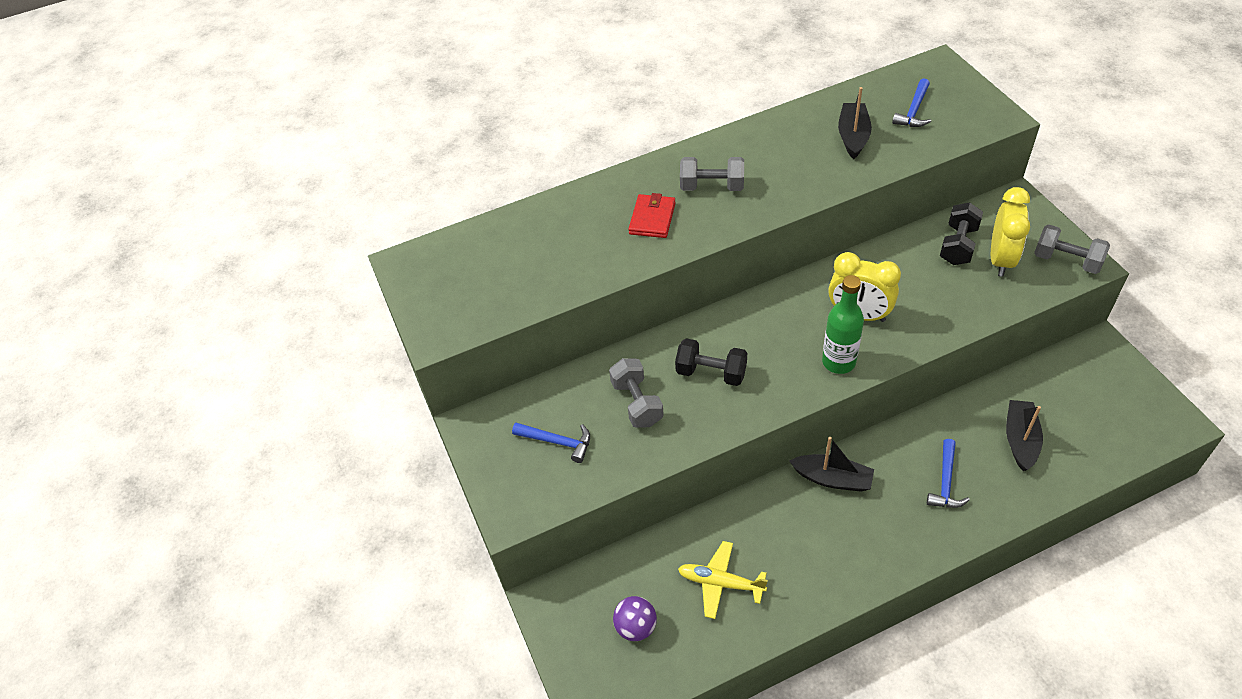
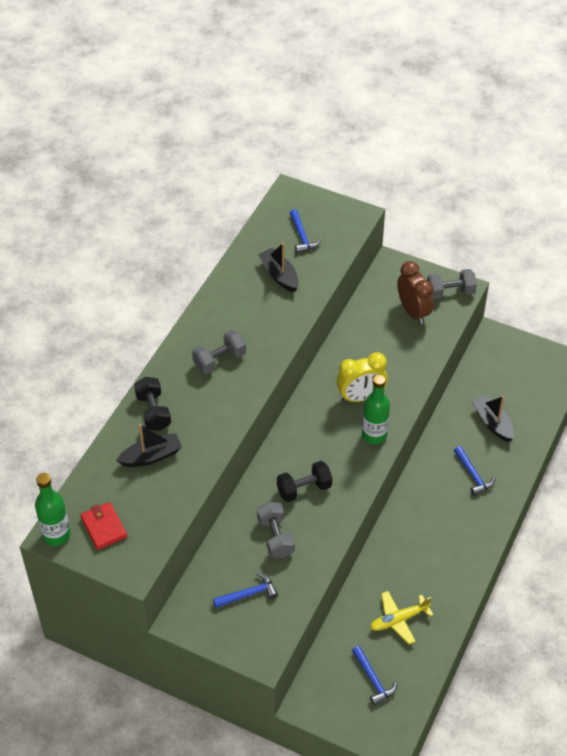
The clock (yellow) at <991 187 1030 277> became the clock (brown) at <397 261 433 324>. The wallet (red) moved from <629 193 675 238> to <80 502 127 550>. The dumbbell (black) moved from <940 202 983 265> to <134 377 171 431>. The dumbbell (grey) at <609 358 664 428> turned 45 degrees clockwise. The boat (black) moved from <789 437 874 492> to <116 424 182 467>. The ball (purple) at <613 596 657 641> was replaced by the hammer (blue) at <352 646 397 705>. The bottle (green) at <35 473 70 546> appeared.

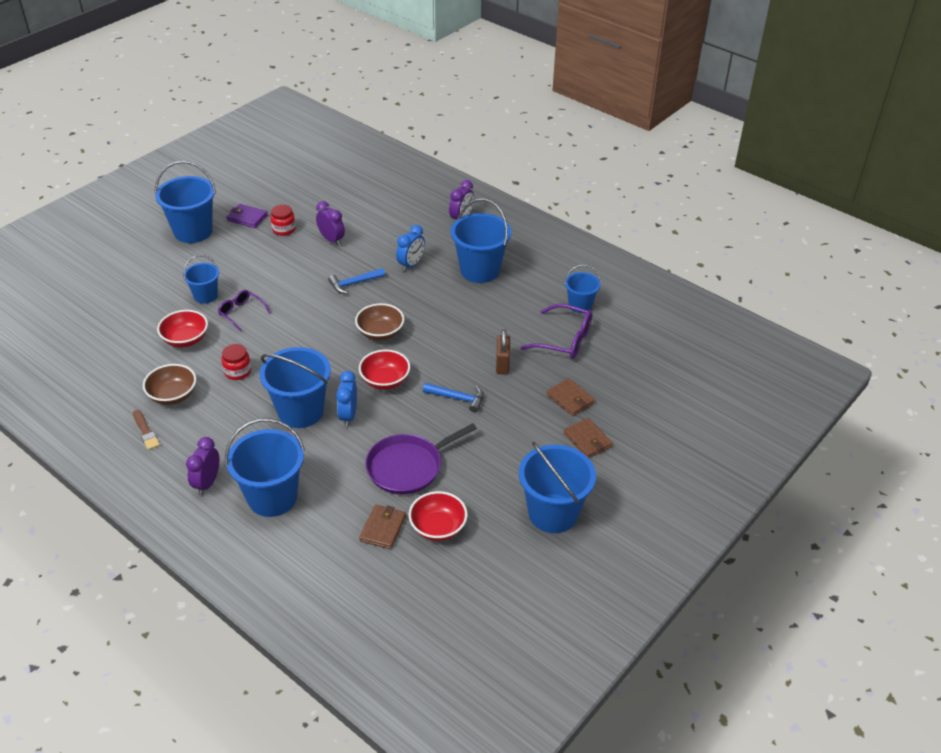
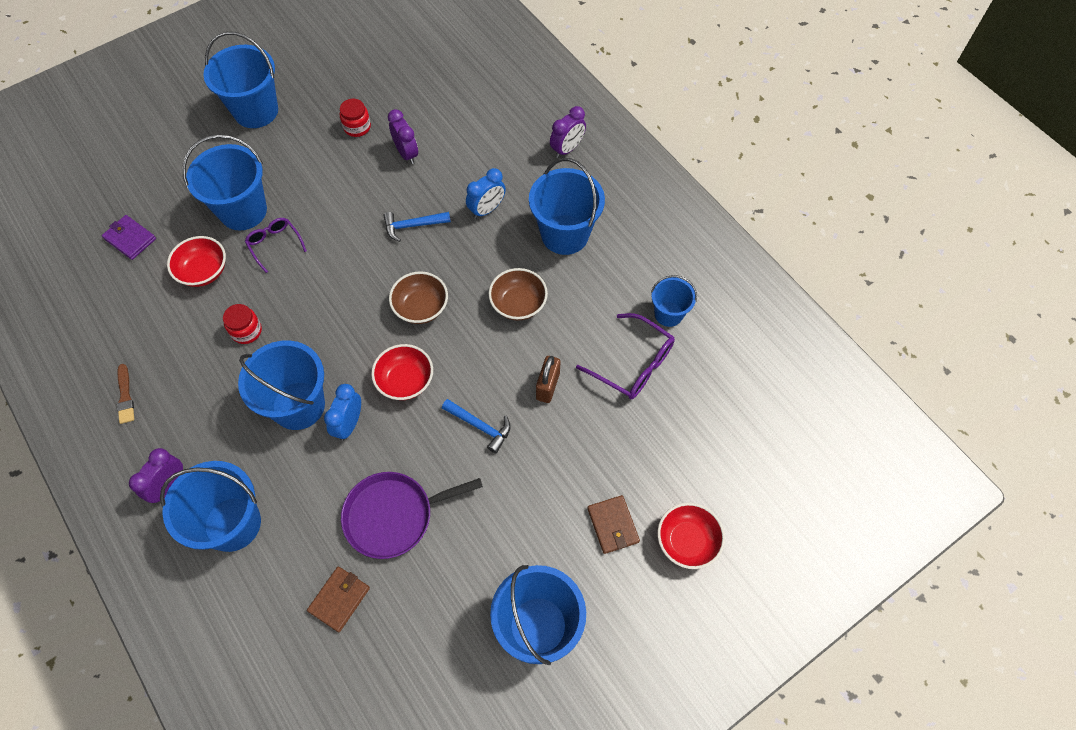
The wallet (purple) moved from <226 204 268 228> to <102 215 156 260>. The bucket (blue) at <183 255 219 304> changed to 1.75 times the size. The bowl (brown) moved from <143 364 196 405> to <489 268 548 321>. The wallet (brown) at <547 378 595 416> disappeared. The bowl (red) moved from <409 491 468 541> to <657 503 725 569>.

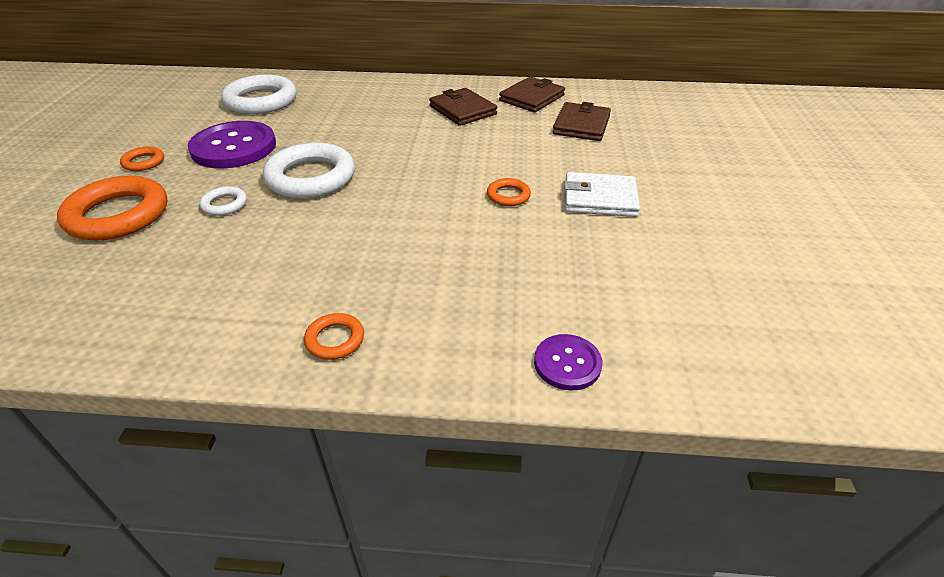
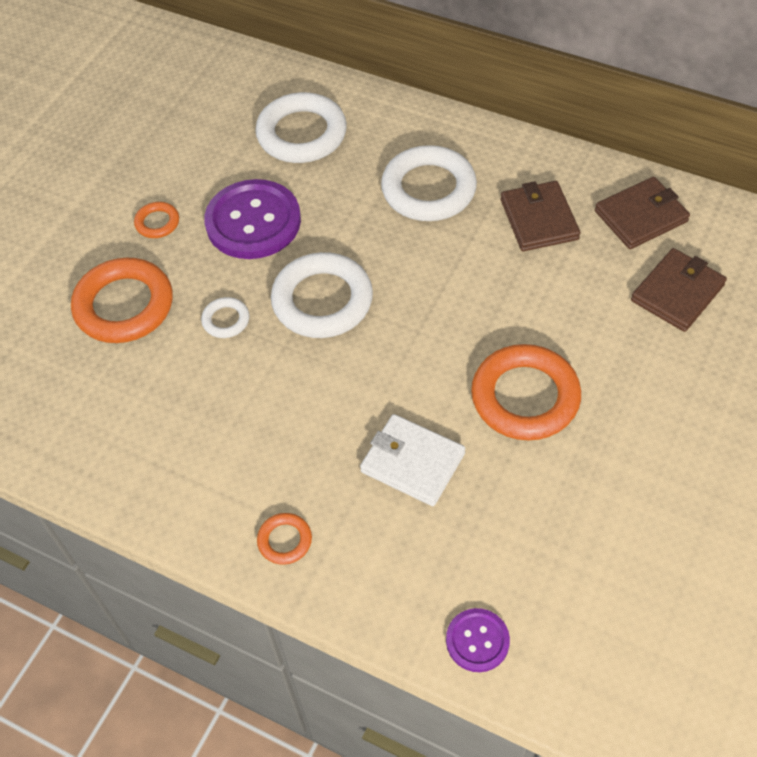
The wallet (white) moved from <564 172 640 217> to <360 414 465 506>. The ring (orange) at <487 178 531 206> changed to 2.12 times the size. The ring (white) at <381 145 477 221> appeared.

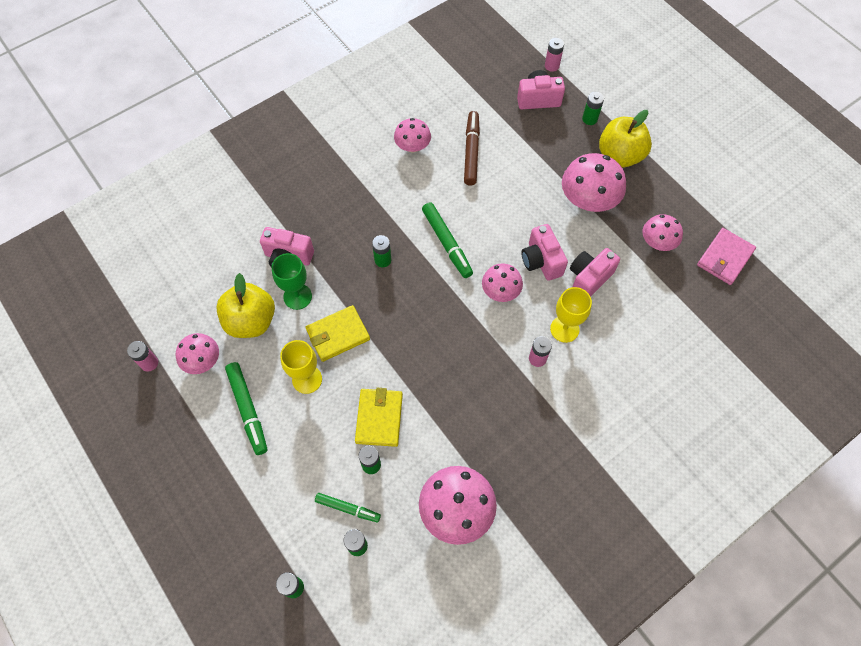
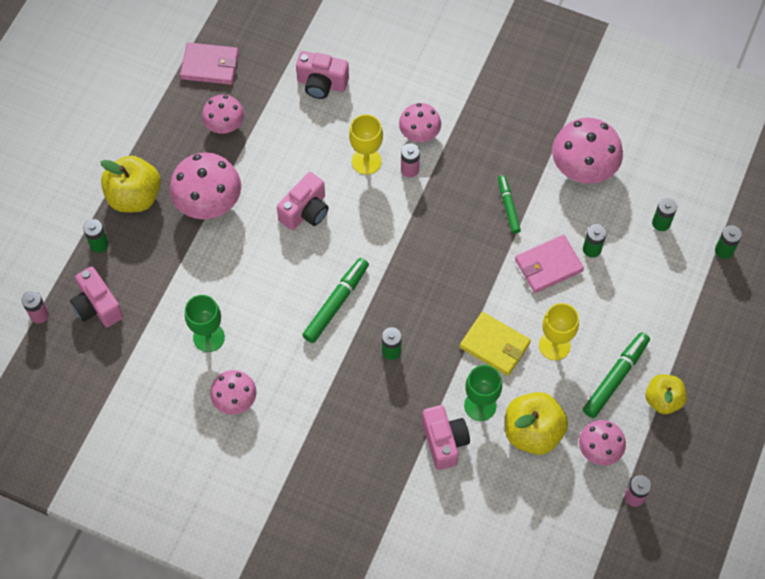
The marker (brown) at <464 111 480 186> was replaced by the goblet (green) at <185 295 225 352>. The camera (pink) moved from <570 248 620 297> to <296 51 349 99>. The mushroom (pink) moved from <482 263 523 302> to <399 103 441 142>. The wallet (yellow) at <355 388 403 447> became the wallet (pink) at <515 235 584 293>. The marker (green) moved from <315 493 381 522> to <498 175 521 234>. The apple (yellow) at <645 374 687 414> appeared.

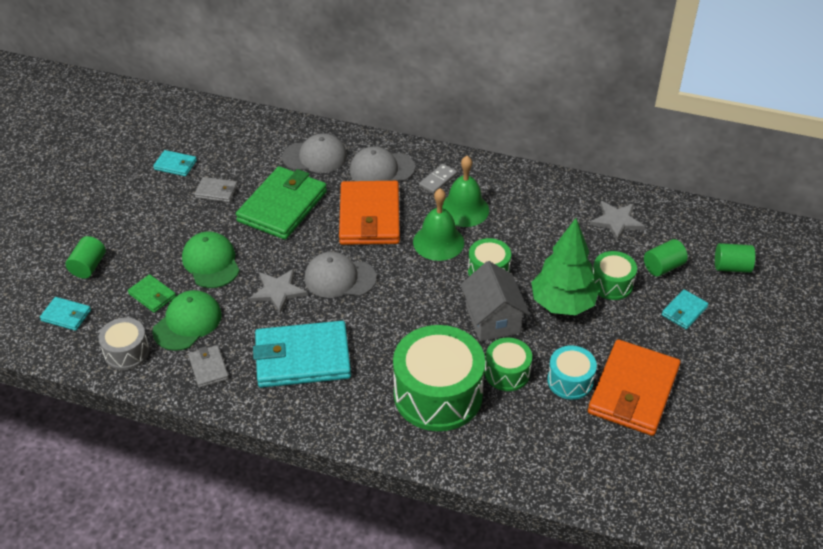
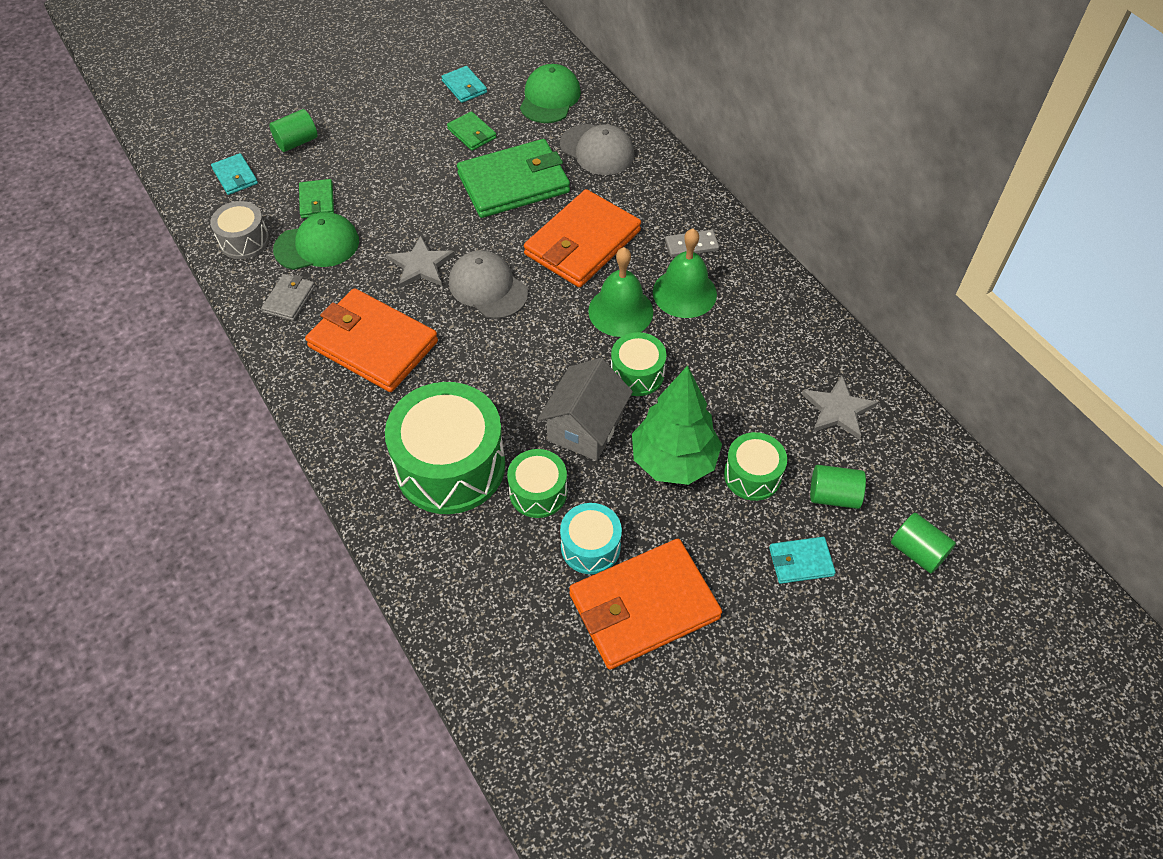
The cap (grey) at <350 146 415 181> disappeared. The wallet (grey) at <194 177 238 202> became the wallet (green) at <447 111 497 151>. The cap (green) moved from <182 231 240 288> to <520 64 581 123>. The wallet (turquoise) at <253 321 351 388> became the wallet (orange) at <305 288 438 392>.

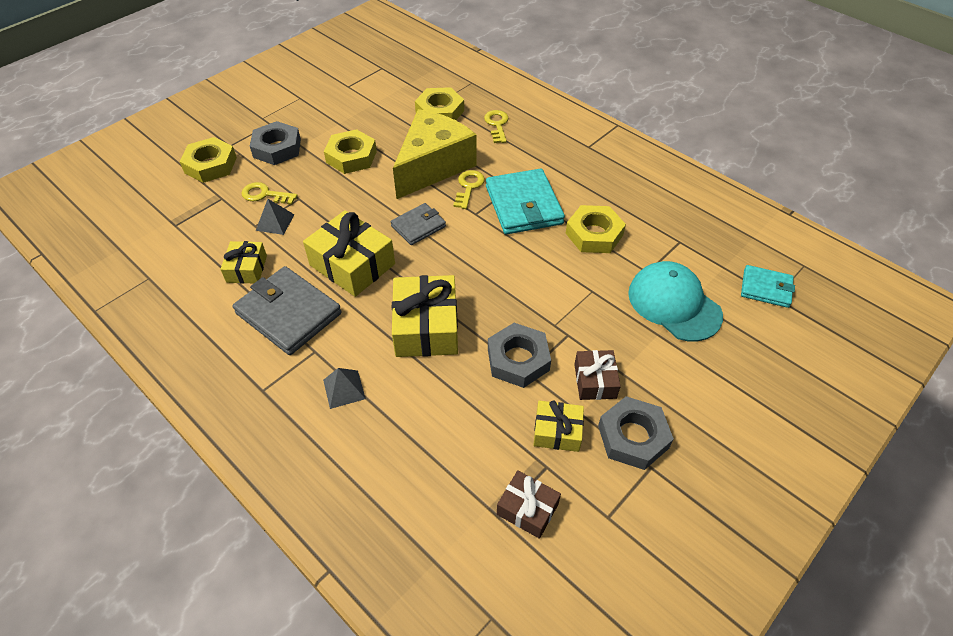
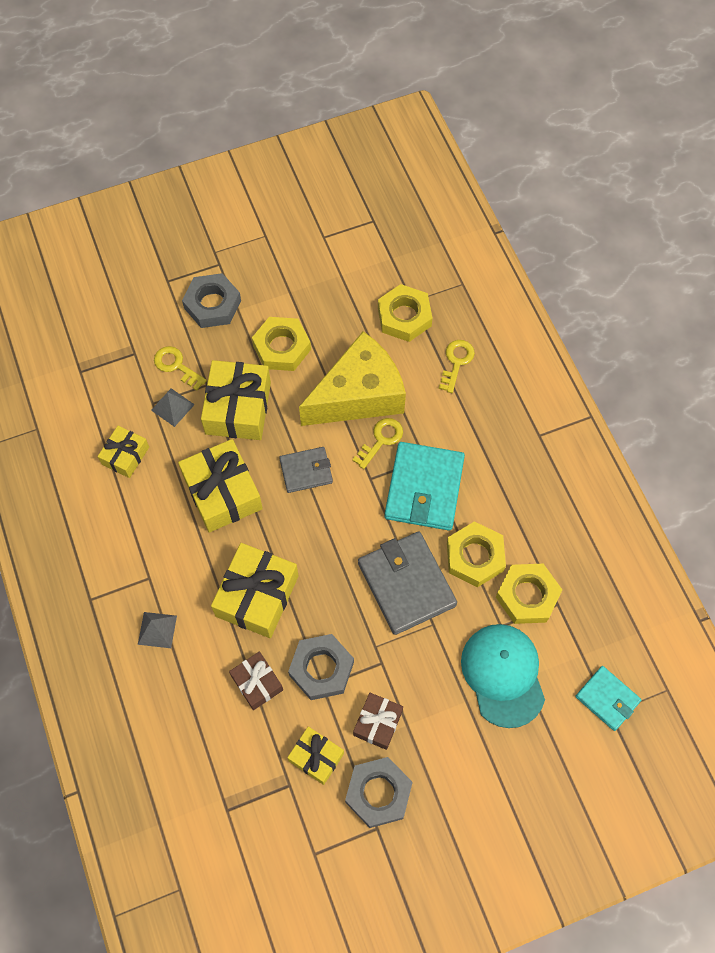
The nut (yellow) moved from <179 137 237 183> to <496 564 562 624>. The wallet (grey) moved from <233 266 342 355> to <358 531 457 635>. The gift (brown) moved from <497 470 561 539> to <229 652 283 710>. The gift (yellow) at <201 360 271 440> appeared.

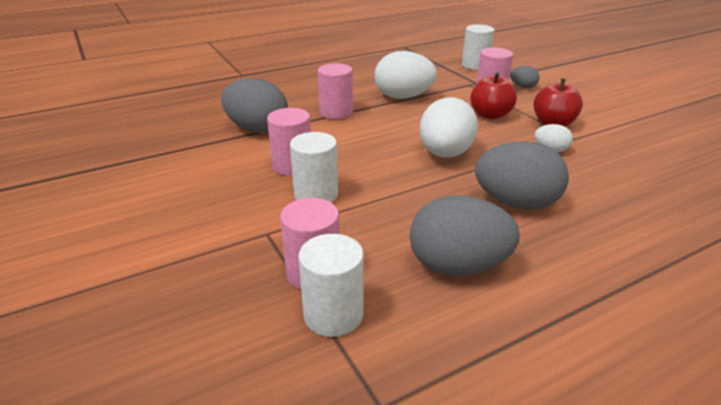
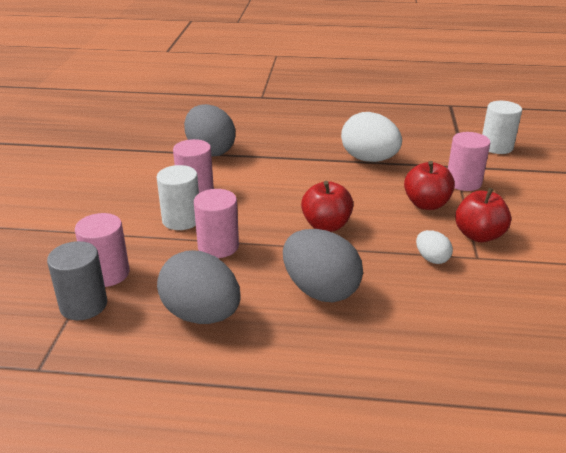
The cylinder (pink) moved from <318 63 353 119> to <194 189 239 258>. The egg (grey) at <510 66 540 88> disappeared. The egg (white) at <420 97 478 157> was replaced by the apple (red) at <301 181 353 232>. The cylinder (white) at <298 234 364 337> became the cylinder (grey) at <47 241 107 320>.

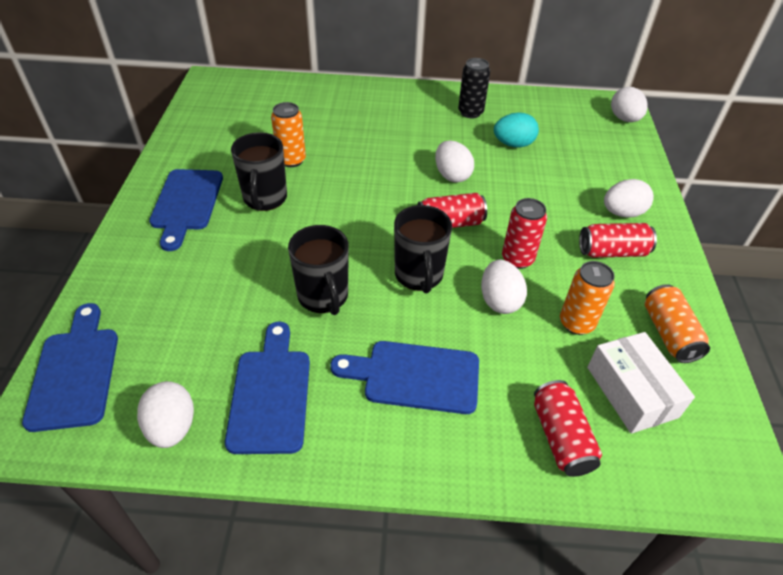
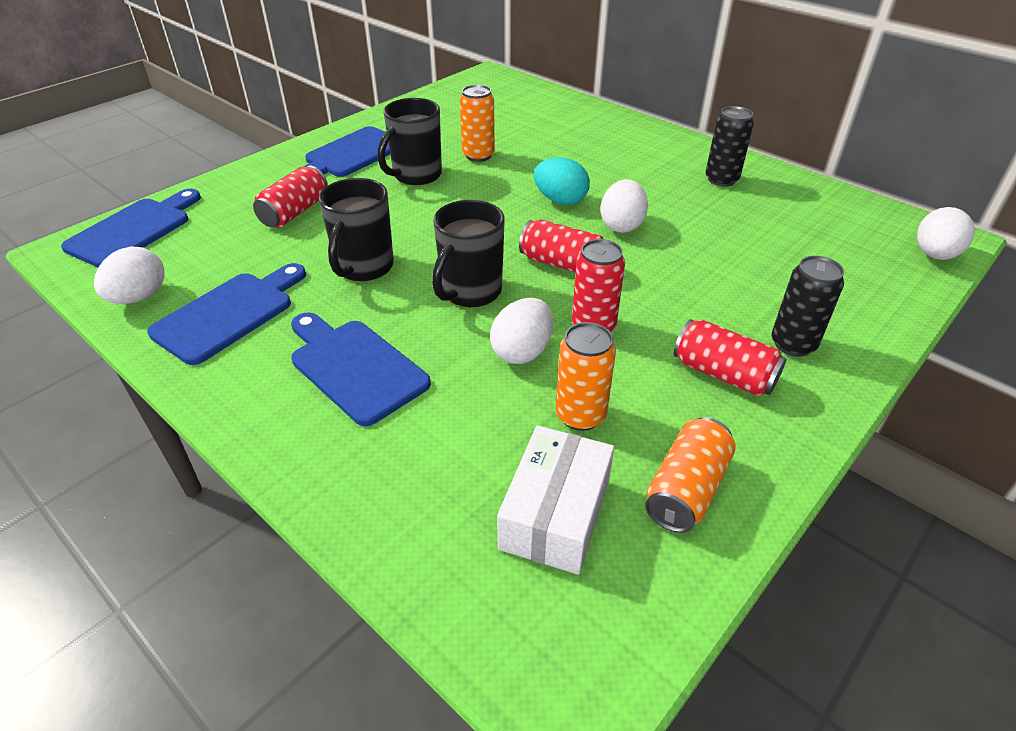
The egg (turquoise) moved from <494 112 539 148> to <534 158 590 205>. The egg (white) at <604 179 654 218> was replaced by the can (black) at <772 256 844 357>. The can (red) moved from <534 380 602 477> to <253 166 328 228>.

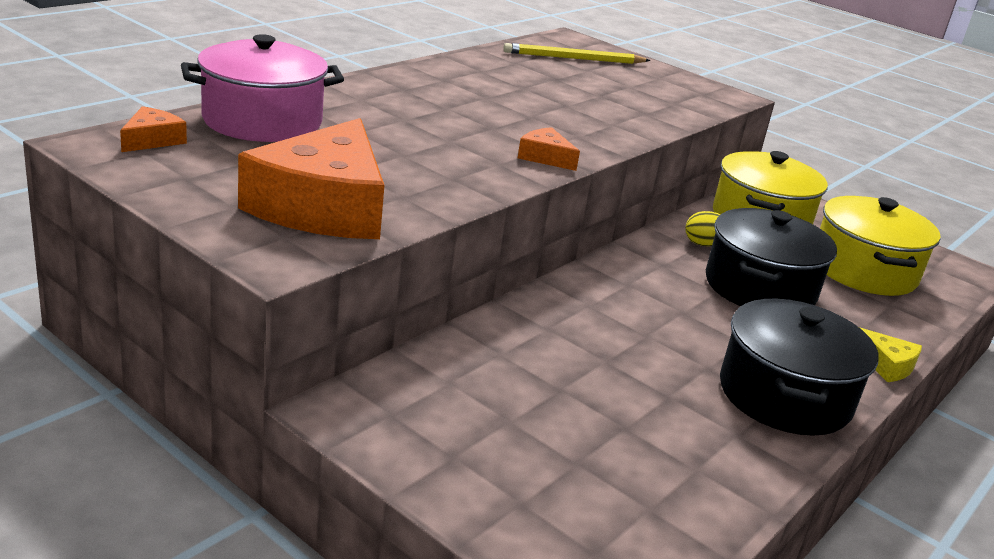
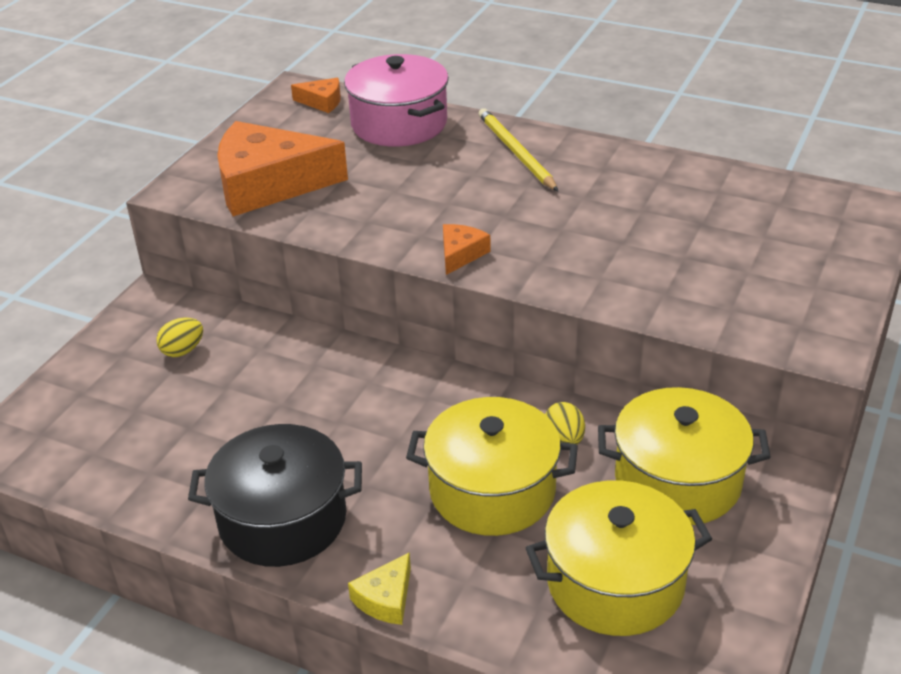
The pencil (yellow) moved from <503 43 651 64> to <478 108 558 191>. The pot (black) at <706 208 837 306> became the pot (yellow) at <406 397 578 536>. The egg (yellow) at <156 318 203 357> appeared.

